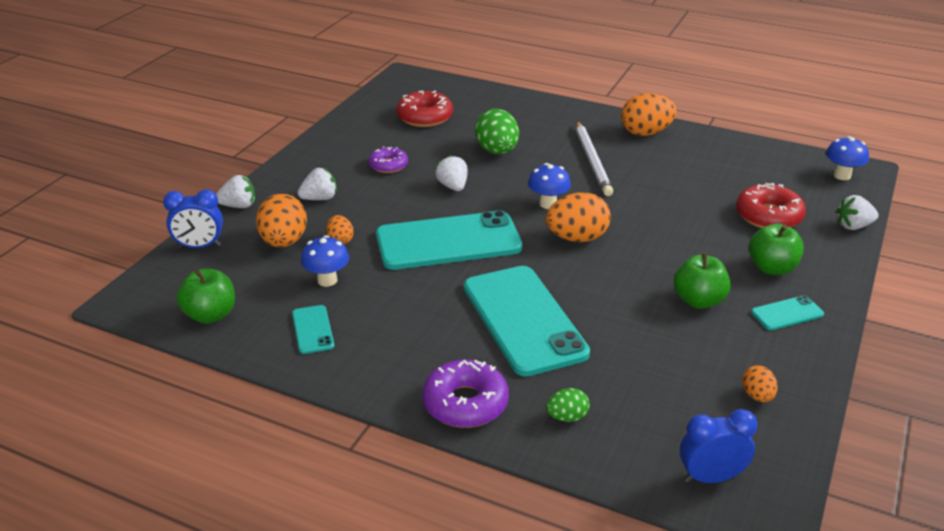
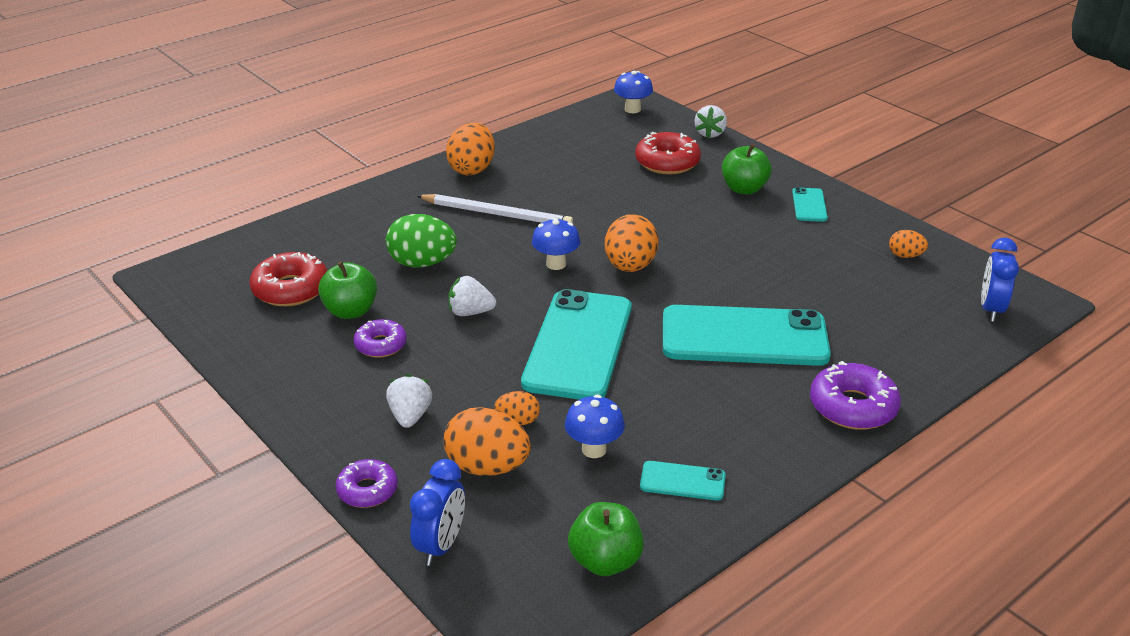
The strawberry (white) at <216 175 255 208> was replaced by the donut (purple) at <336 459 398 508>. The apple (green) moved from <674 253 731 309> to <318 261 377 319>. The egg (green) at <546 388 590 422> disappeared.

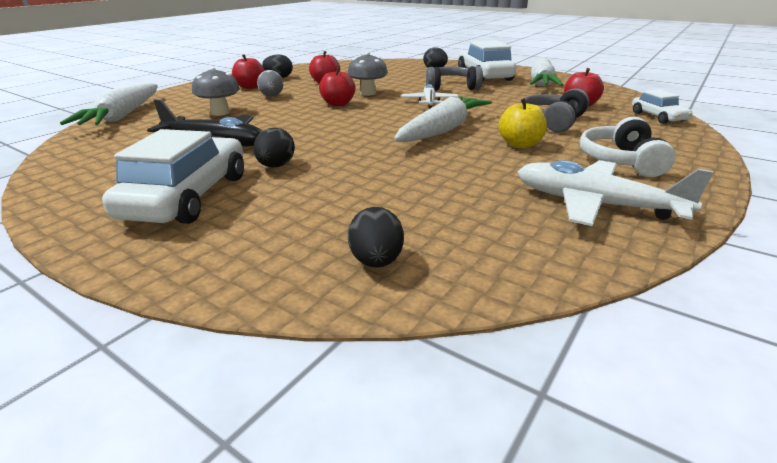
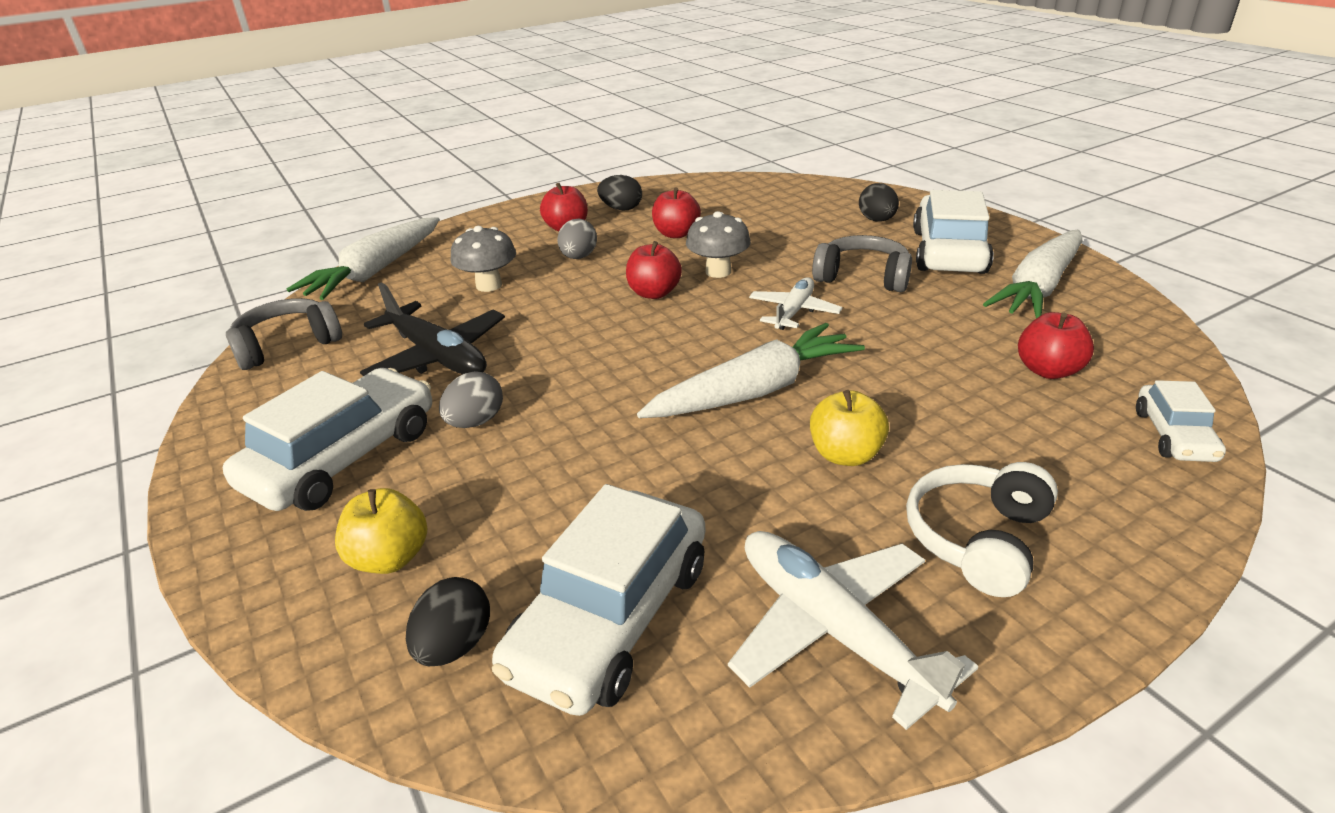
The headphones (grey) moved from <520 88 589 132> to <226 298 342 370>. The egg (black) at <253 128 295 168> became the egg (grey) at <439 371 503 428>. The car (white) at <492 484 705 716> appeared. The apple (yellow) at <335 488 427 574> appeared.

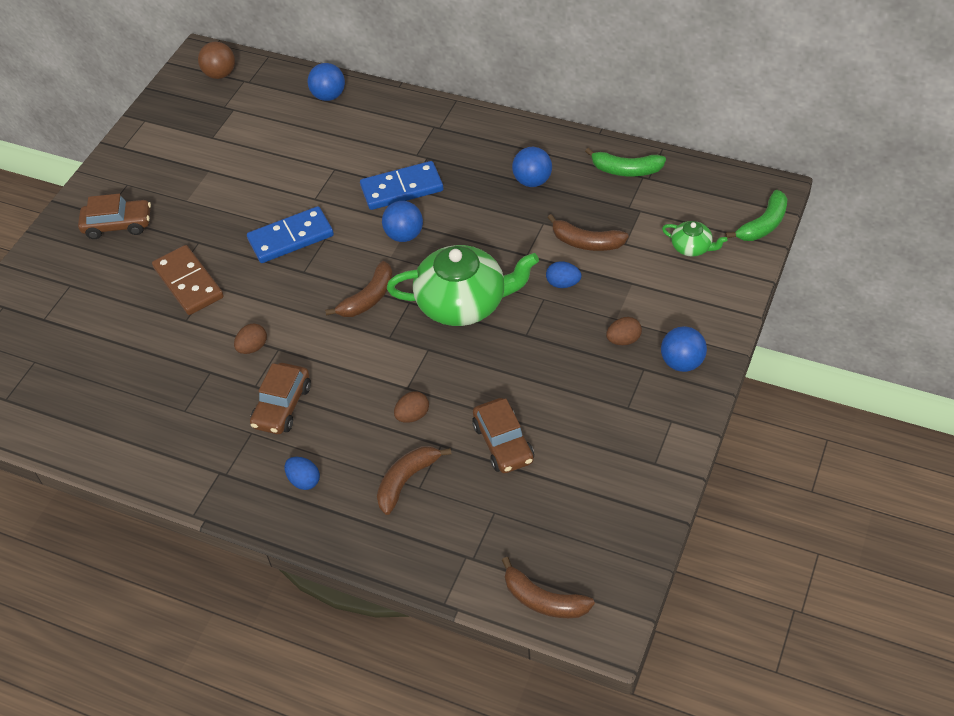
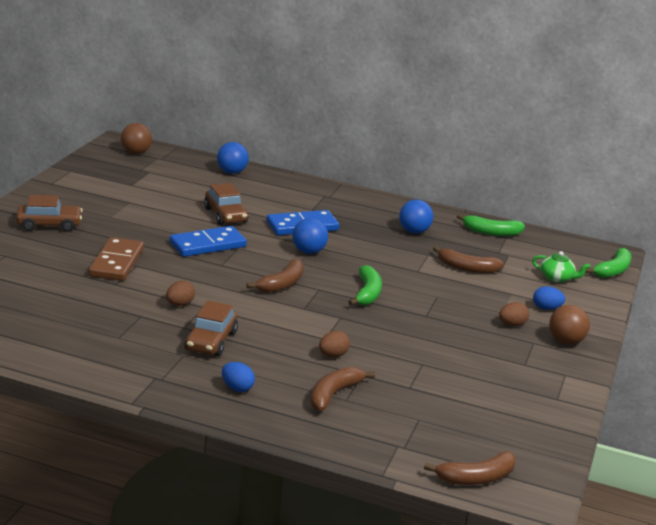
The domino (brown) at <152 245 224 315> turned 45 degrees clockwise. The teapot (green) at <387 245 539 326> was replaced by the banana (green) at <348 265 382 305>. The egg (blue) moved from <546 261 581 288> to <533 286 565 310>. The ball (blue) at <661 326 707 372> became the ball (brown) at <549 305 590 345>. The car (brown) moved from <472 398 534 473> to <204 183 248 225>. The banana (brown) at <502 557 595 618> turned 45 degrees counterclockwise.

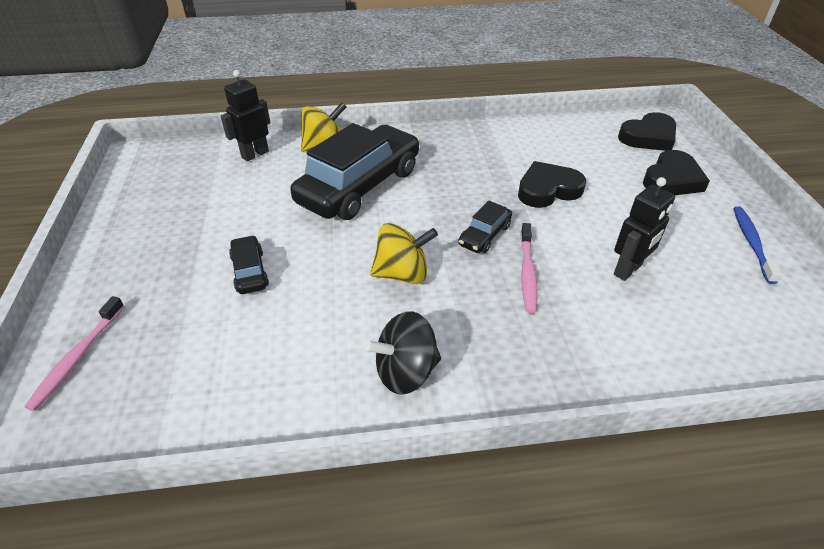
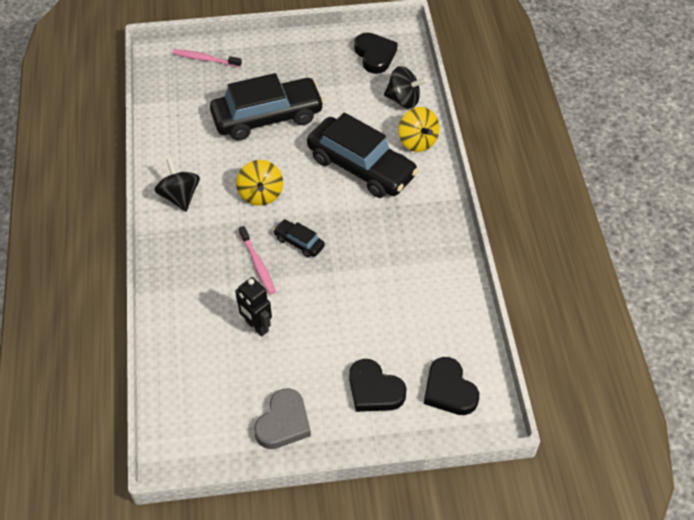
The robot (black) at <221 70 270 161> was replaced by the spinning top (black) at <384 66 427 109>. The heart (black) moved from <518 161 586 208> to <354 33 398 74>. The toothbrush (blue) at <733 206 782 284> was replaced by the heart (grey) at <254 388 311 449>. The toothbrush (pink) at <520 223 538 313> turned 120 degrees counterclockwise. The car (black) at <229 235 269 294> changed to 2.27 times the size.

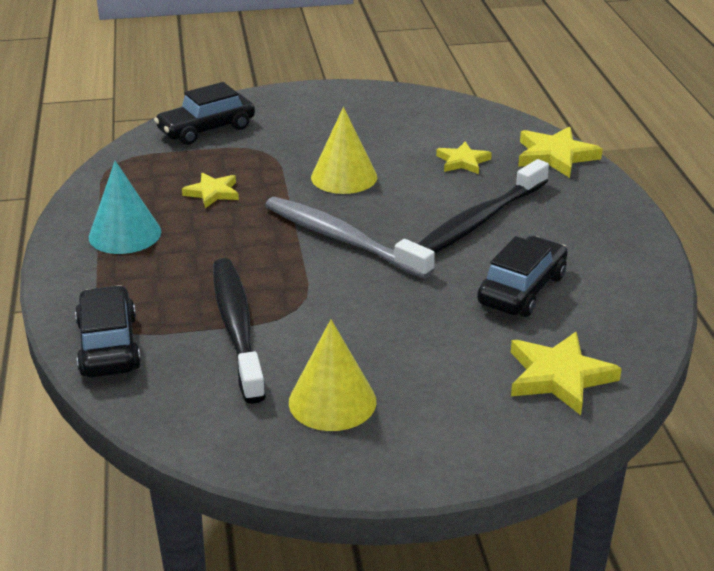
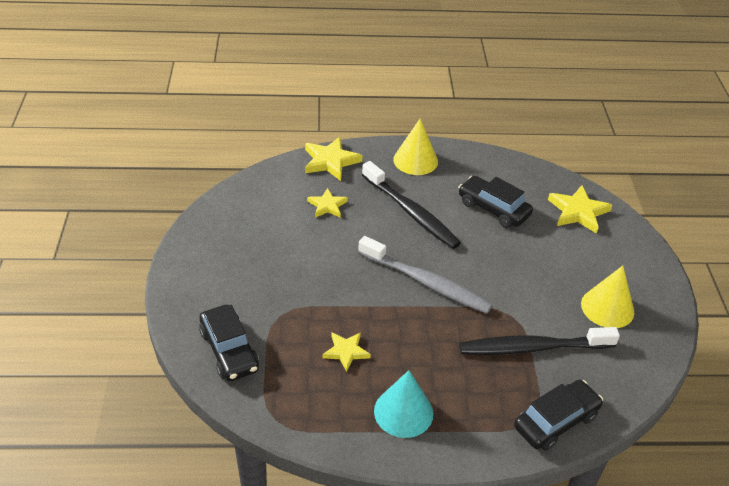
The cone (yellow) moved from <311 107 377 194> to <393 118 438 175>. The toothbrush (grey) at <265 197 435 279> turned 105 degrees counterclockwise. The car (black) at <75 285 141 377> turned 150 degrees clockwise.

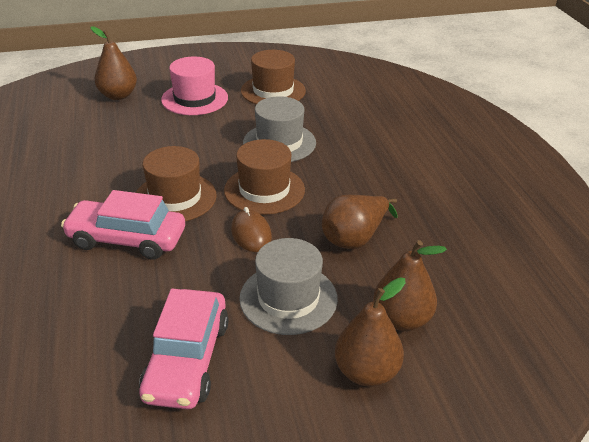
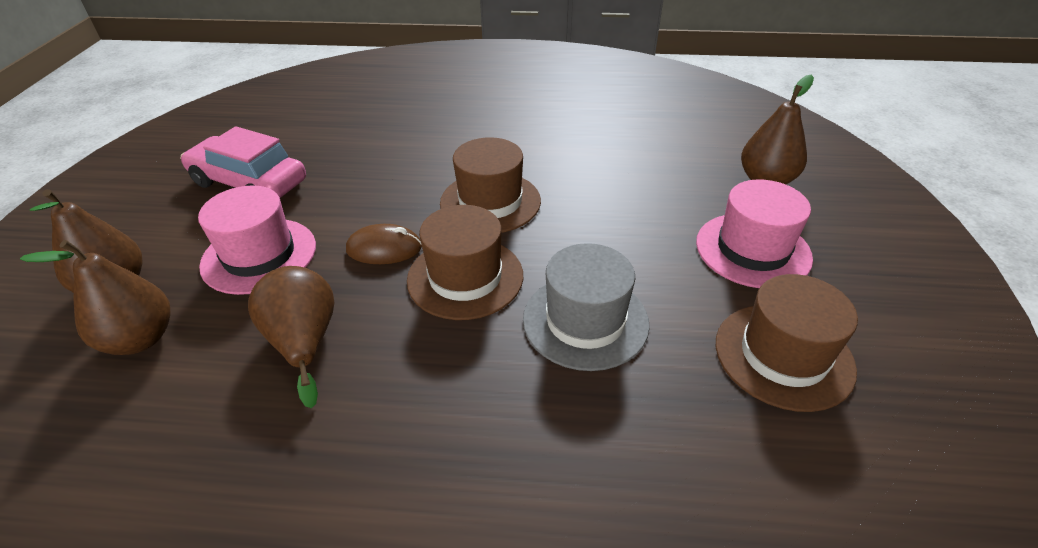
The car (pink) at <61 190 185 260> disappeared. The hat (grey) at <239 238 338 335> became the hat (pink) at <198 185 316 295>.

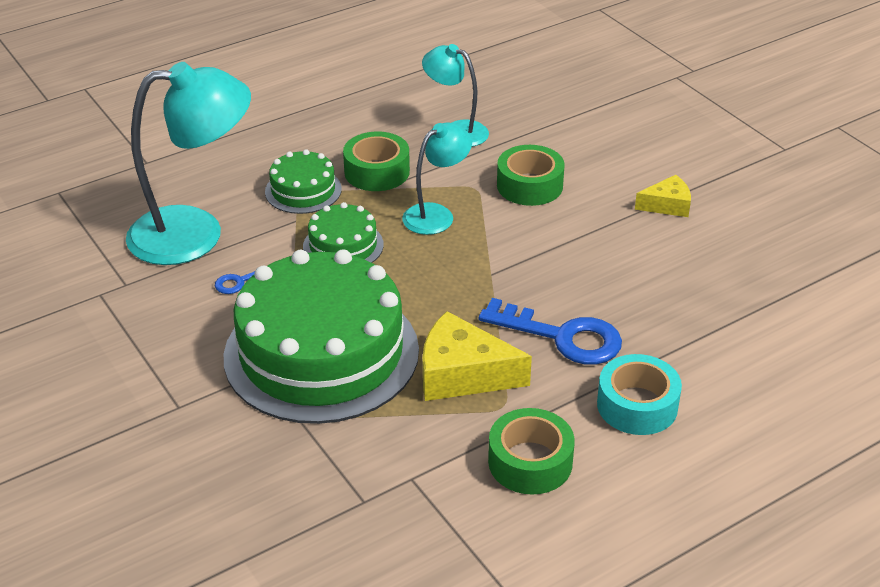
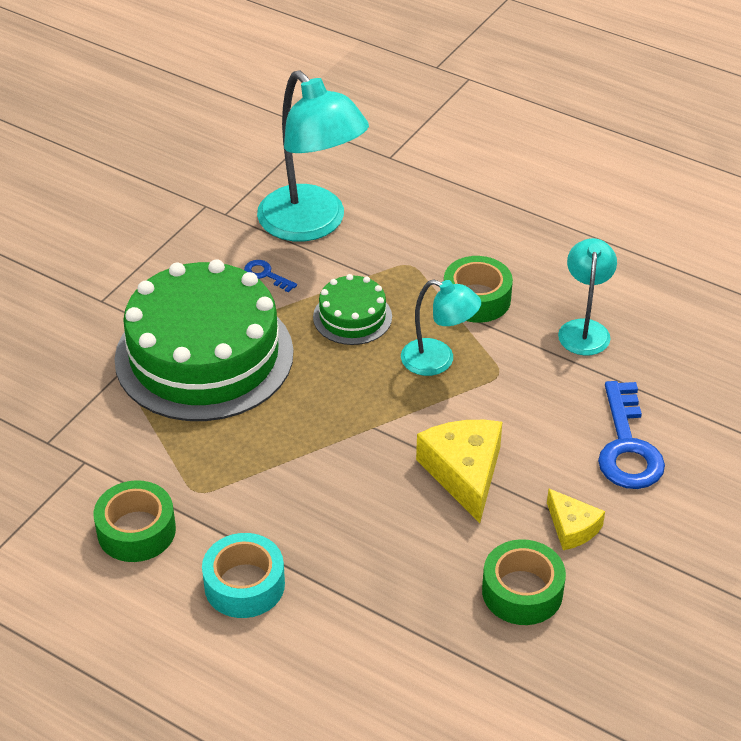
The tape (green) moved from <497 145 565 206> to <482 539 566 625>. The cake (green) at <265 149 342 214> disappeared. The key (blue) moved from <479 298 622 365> to <598 381 665 489>. The cheese (yellow) moved from <423 311 532 401> to <416 420 502 523>.

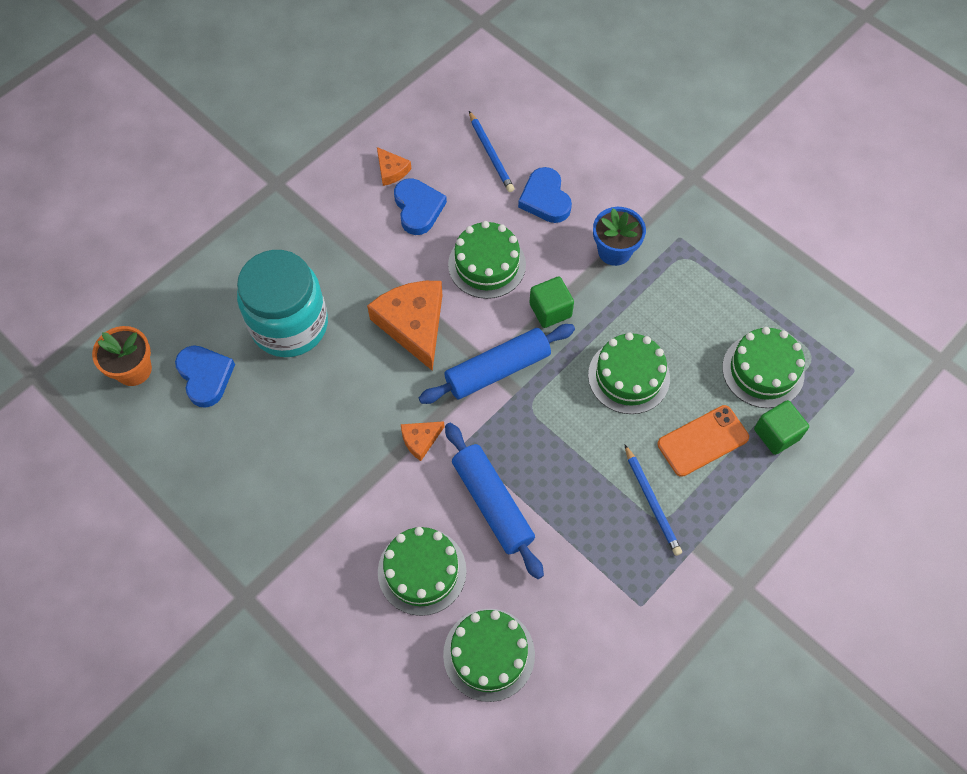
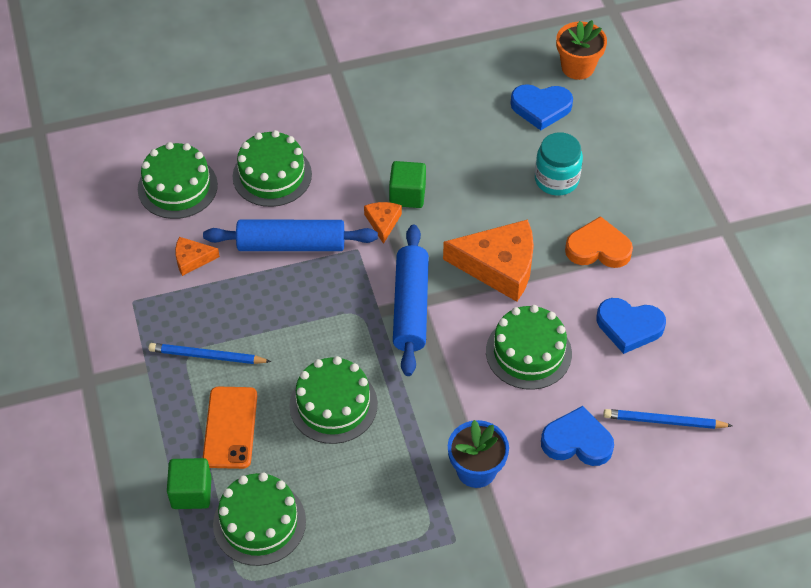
The cheese (orange) moved from <377 147 411 186> to <175 237 220 276>. The jar (turquoise) at <237 250 328 357> changed to 0.58 times the size. The cube (green) moved from <529 277 574 328> to <389 161 426 208>. The heart (orange) at <565 216 633 268> appeared.

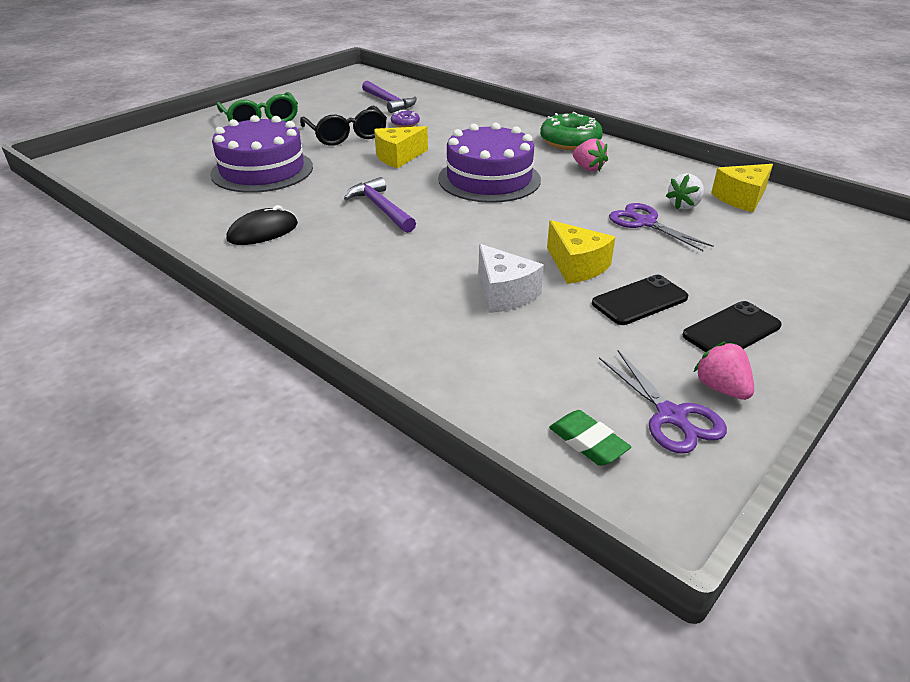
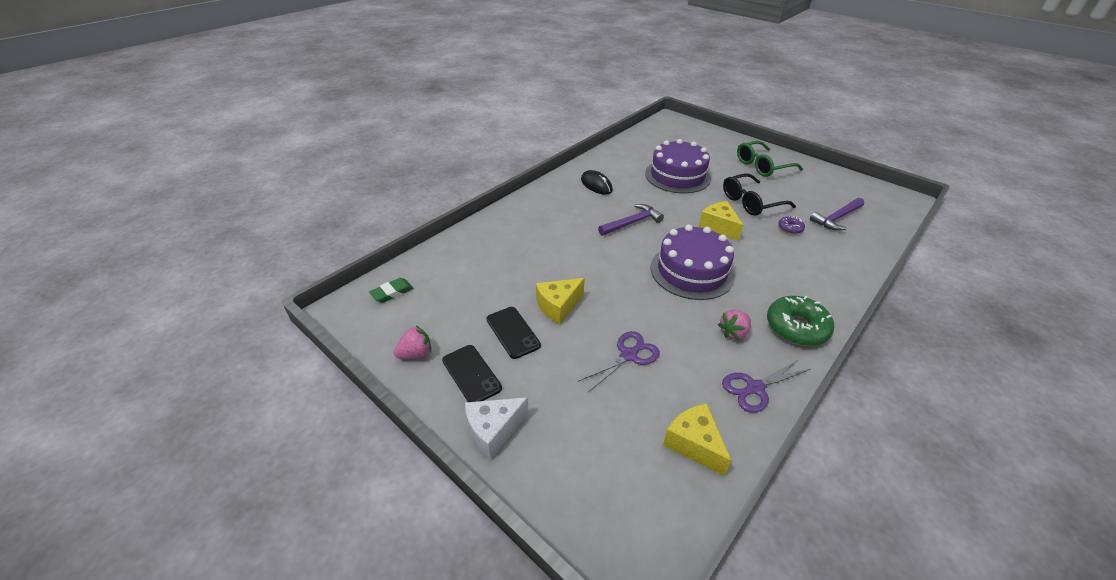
The strawberry (white) at <666 173 704 210> disappeared. The cheese (white) moved from <478 244 544 313> to <465 397 529 459>. The scissors (purple) moved from <599 350 727 454> to <722 359 810 413>.

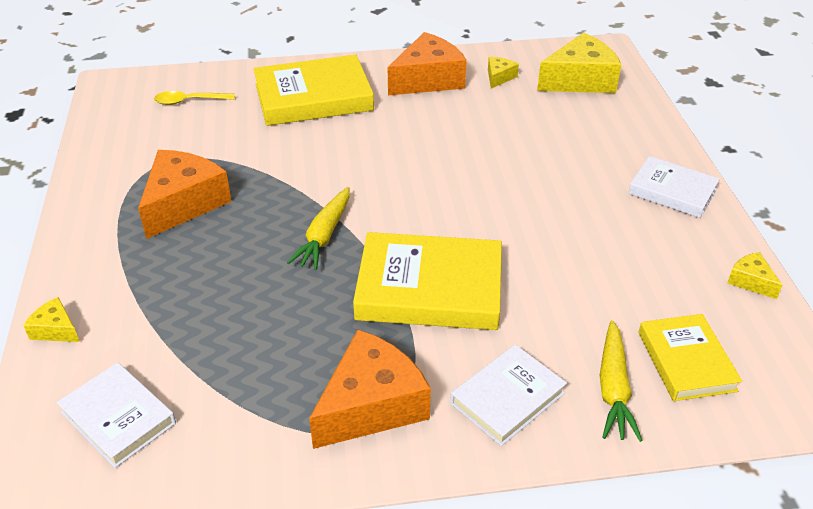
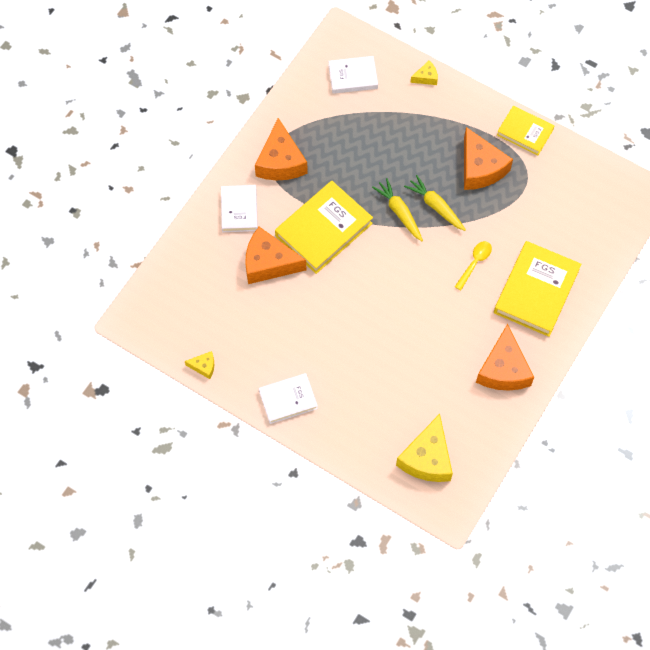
The cheese (yellow) at <488 57 519 89> disappeared. The spoon (yellow) moved from <154 91 235 105> to <455 241 492 290>. The book (yellow) moved from <639 314 742 401> to <497 106 554 155>. The carrot (yellow) moved from <600 320 643 442> to <404 175 466 231>. The cheese (orange) at <245 227 306 284> appeared.

